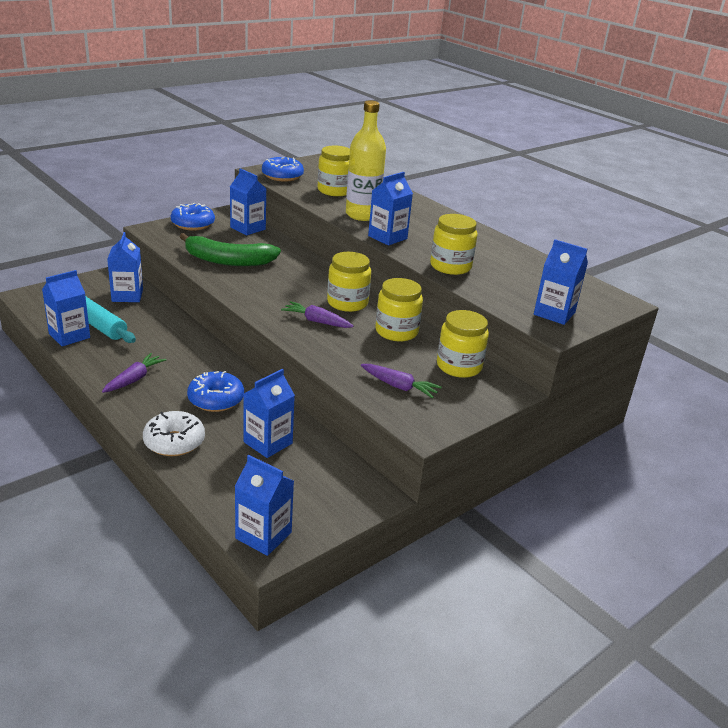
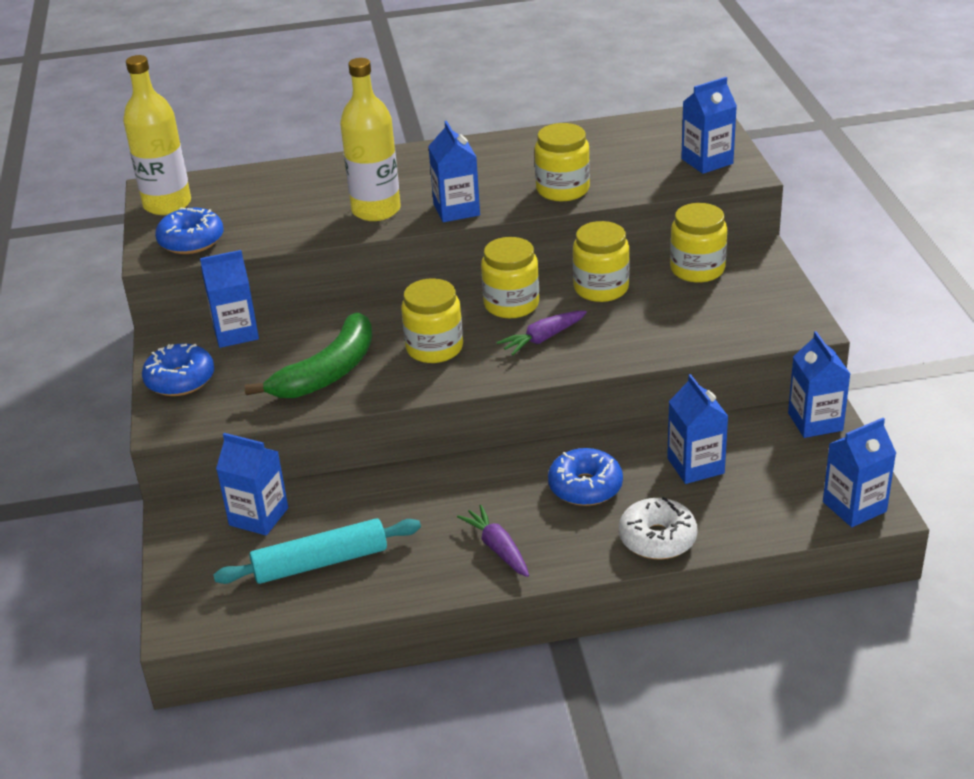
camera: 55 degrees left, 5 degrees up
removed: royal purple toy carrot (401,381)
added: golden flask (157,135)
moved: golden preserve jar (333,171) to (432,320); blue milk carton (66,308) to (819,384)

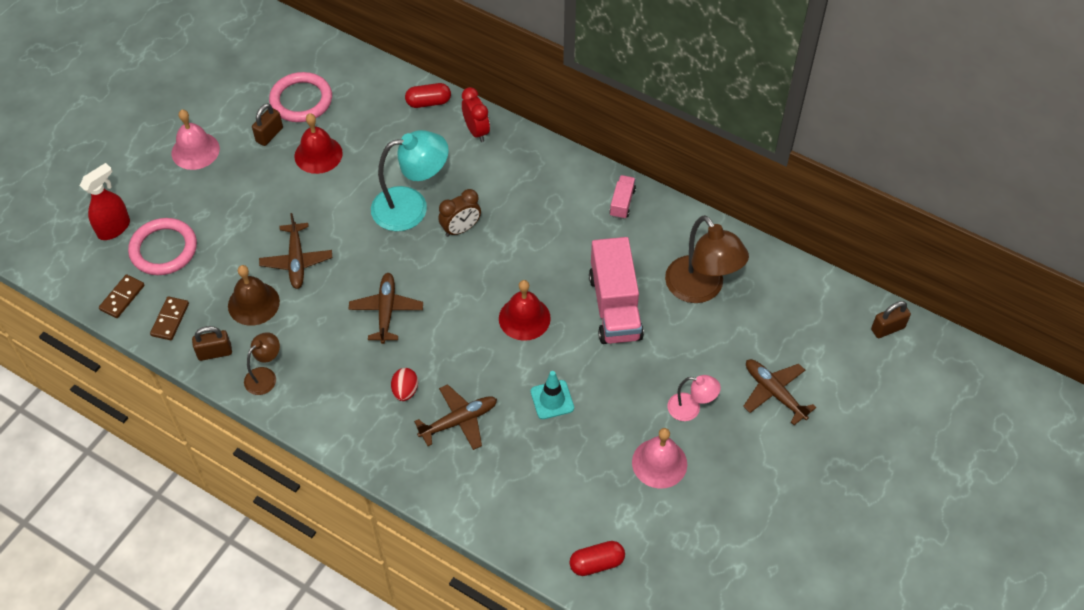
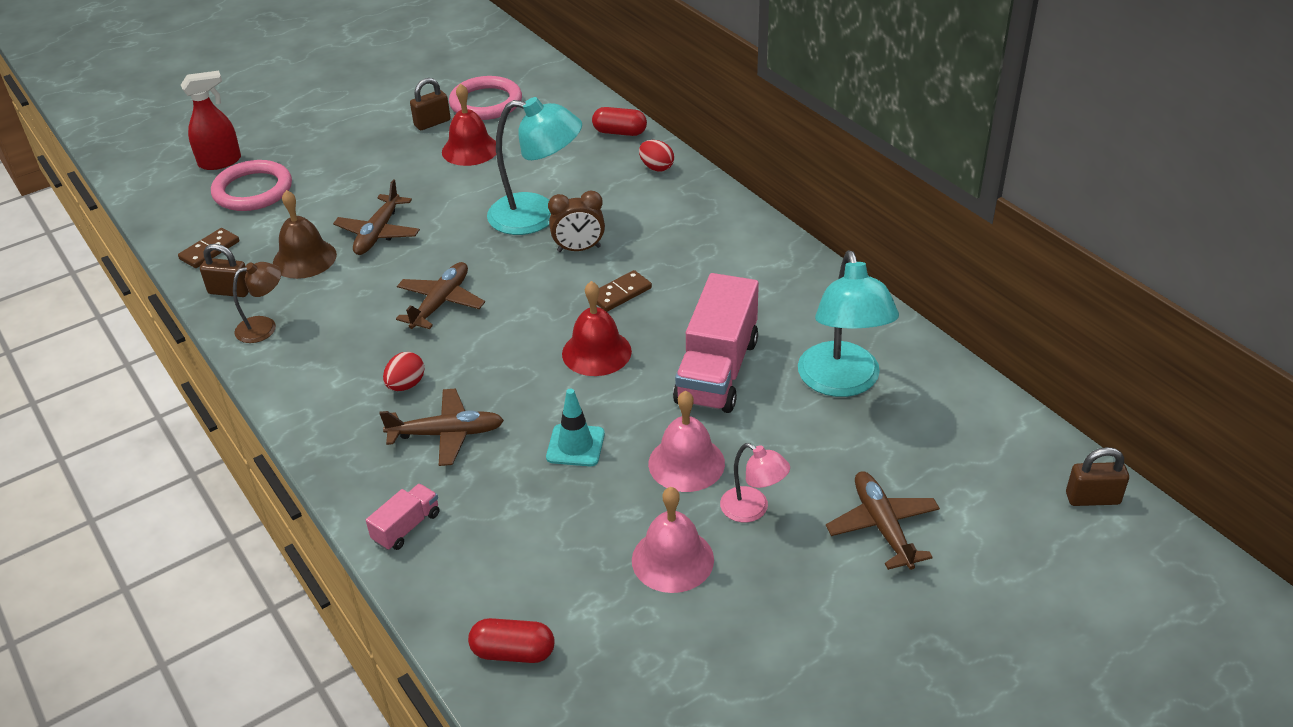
camera: 25 degrees right, 15 degrees down
moved: rose-pink school bell (196,140) to (686,441); rose-pink truck (623,197) to (402,516); brown domino (122,296) to (624,291)
replaced: crimson bedside clock (476,114) to crimson egg shape (656,156)
recoloured: brown desk lamp (707,259) to teal desk lamp (848,323)

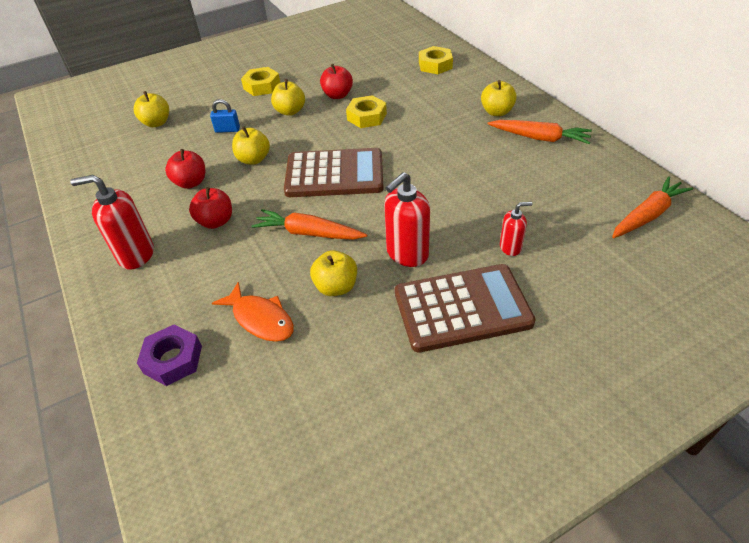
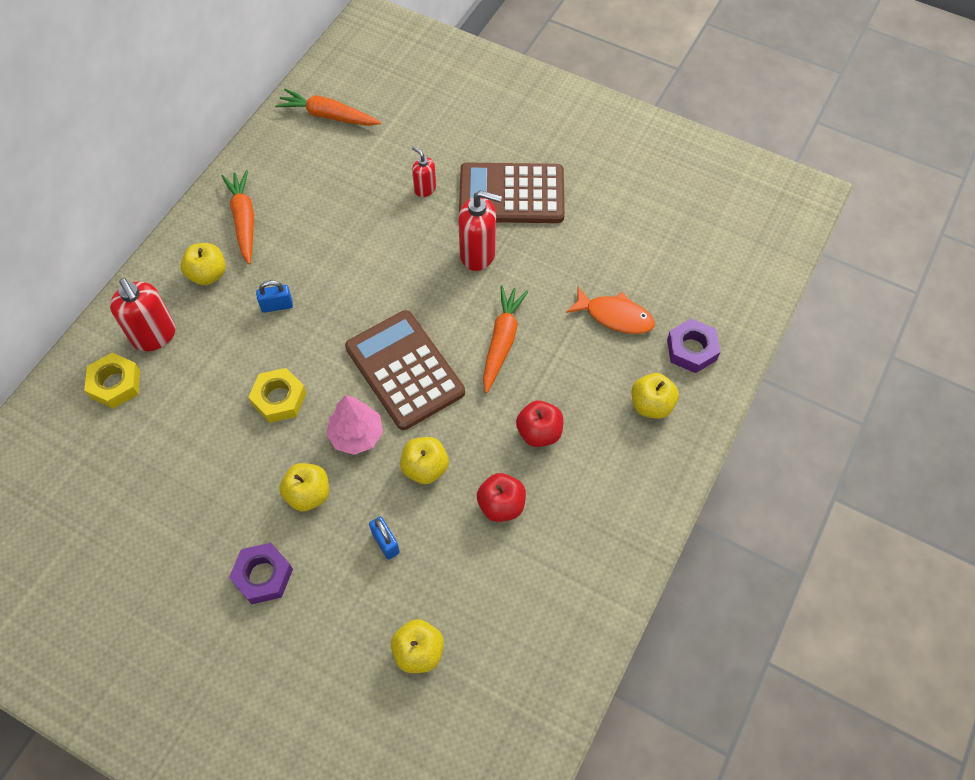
camera: 125 degrees left, 15 degrees up
removed: crimson apple (336,81)
added: blue small lock (274,296); rose-pink fir tree (354,425)
moved: crimson soap pump (112,222) to (143,314); golden apple (333,273) to (655,396)
recoloured: golden nut (260,81) to royal purple nut (261,573)
turned: orange toy carrot (309,224) = (505,339) 150 degrees counterclockwise; brown adding machine (465,308) = (512,192) 45 degrees counterclockwise; orange fish (253,312) = (610,310) 105 degrees clockwise

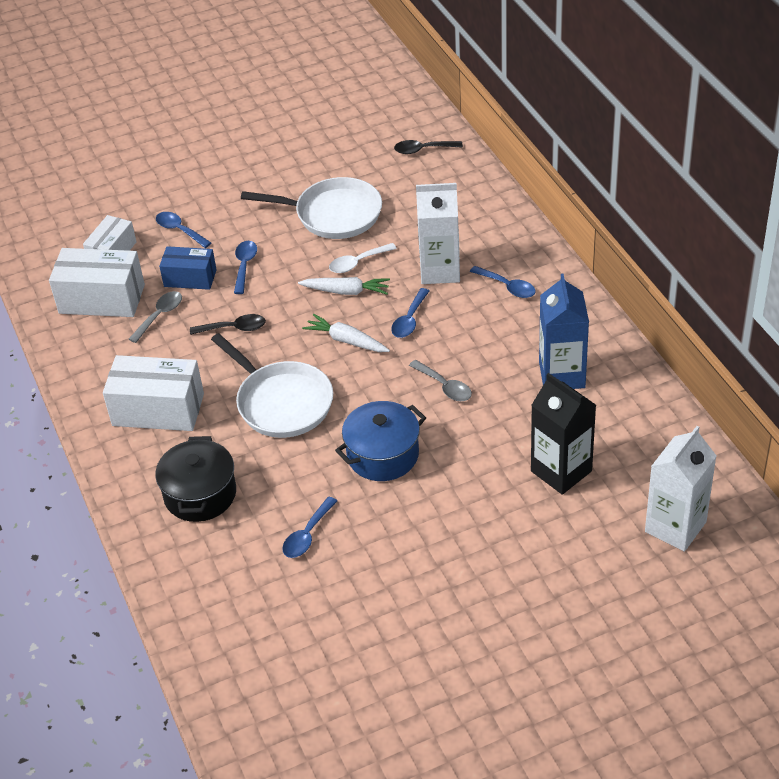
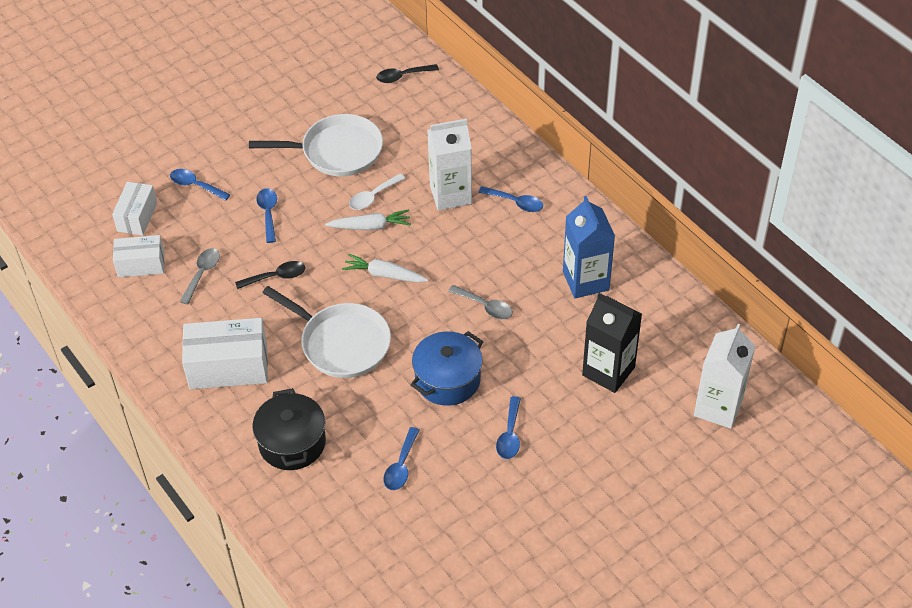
camera: 15 degrees left, 5 degrees up
removed: blue parcel (188,268)
moved: blue spoon (410,313) to (508,427)
resized: white parcel (97,282) = (139,256) x0.62

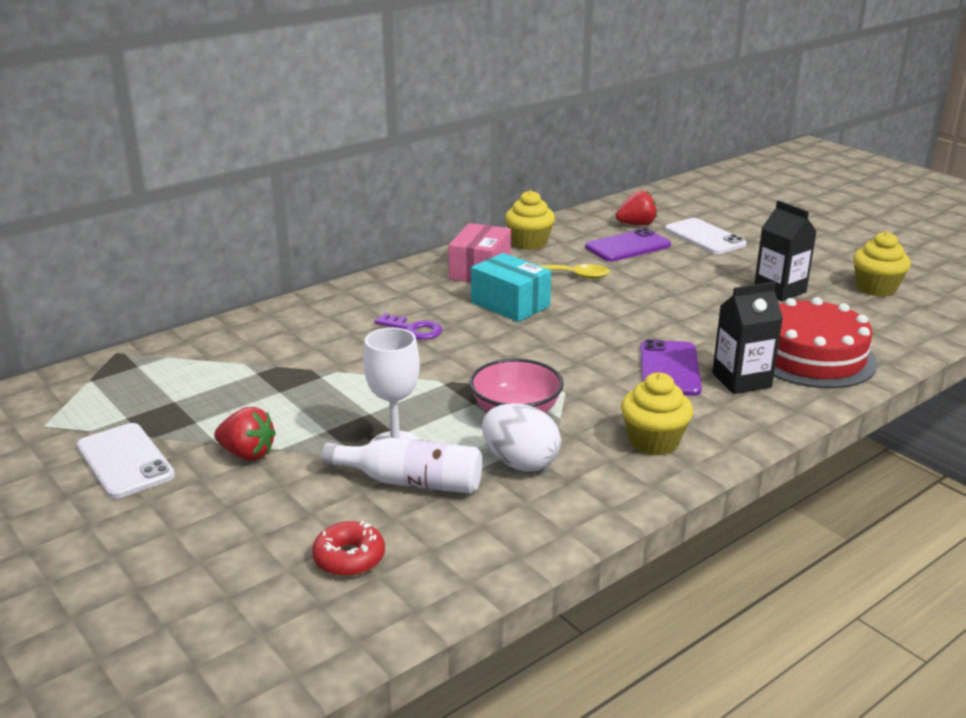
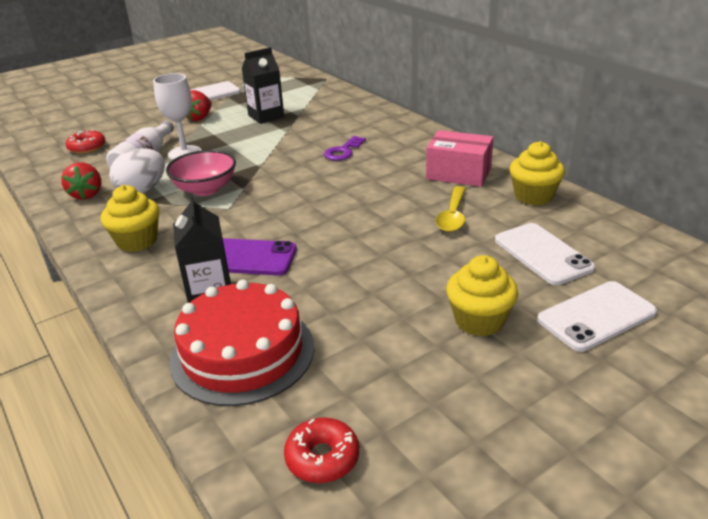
camera: 95 degrees right, 5 degrees up
removed: teal parcel (511,287)
added: crimson glazed donut (321,450)
moved: crimson strawberry (636,208) to (81,181); jet-black milk carton (785,250) to (263,85); golden fairy cake (882,264) to (482,296)
recoloured: royal purple smartphone (628,245) to white smartphone (545,254)

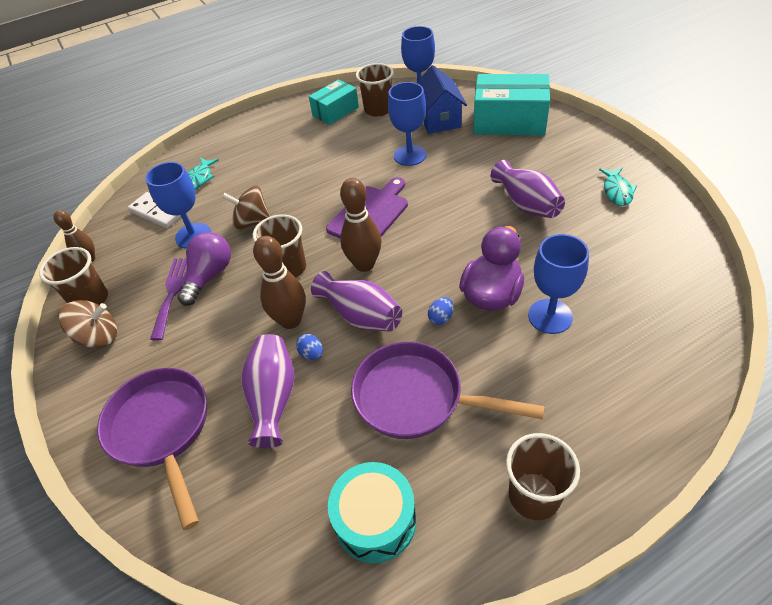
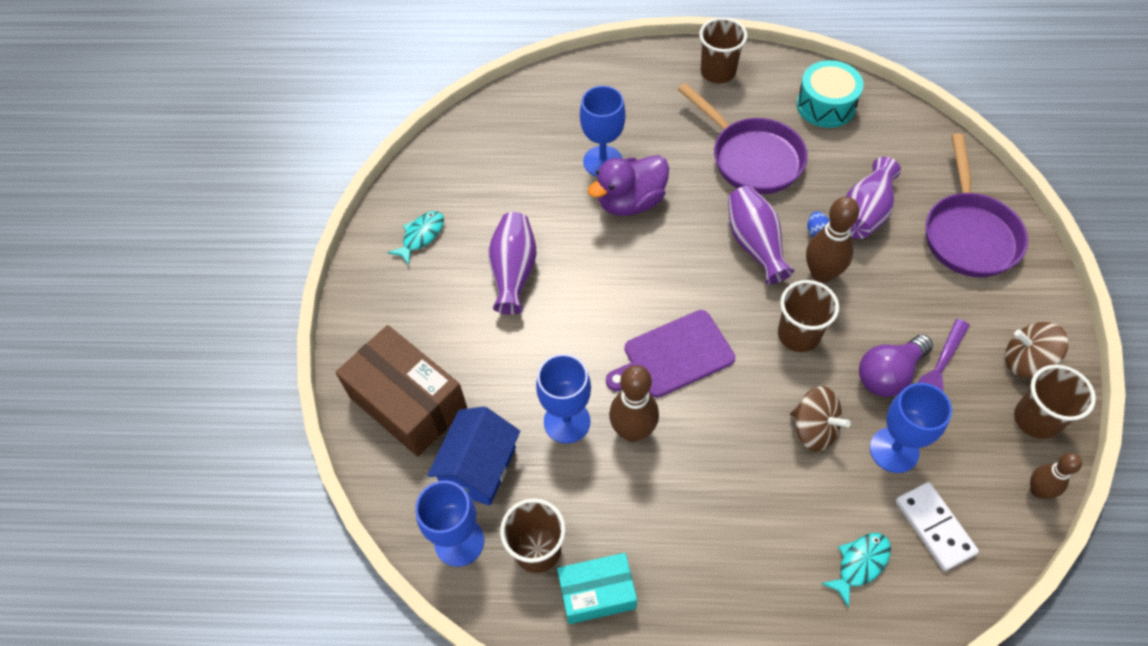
camera: 150 degrees left, 10 degrees up
removed: blue egg shape (441,311)
moved: brown skittle (361,225) to (634,403)
recoloured: teal parcel (511,105) to brown parcel (401,391)

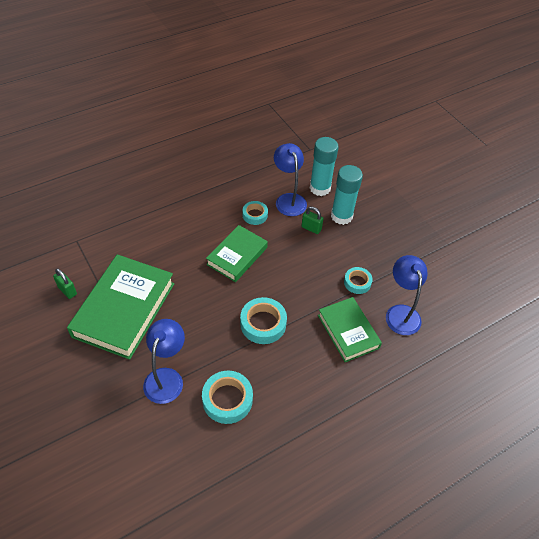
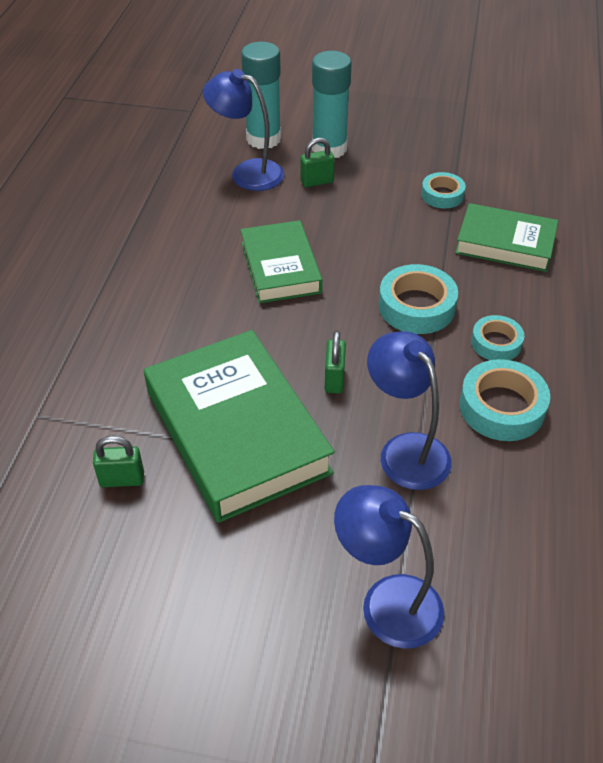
camera: 45 degrees left, 5 degrees down
added: green small lock (335,362)
moved: teal sticky tape (255,213) to (497,337); blue desk lamp (407,295) to (389,567)

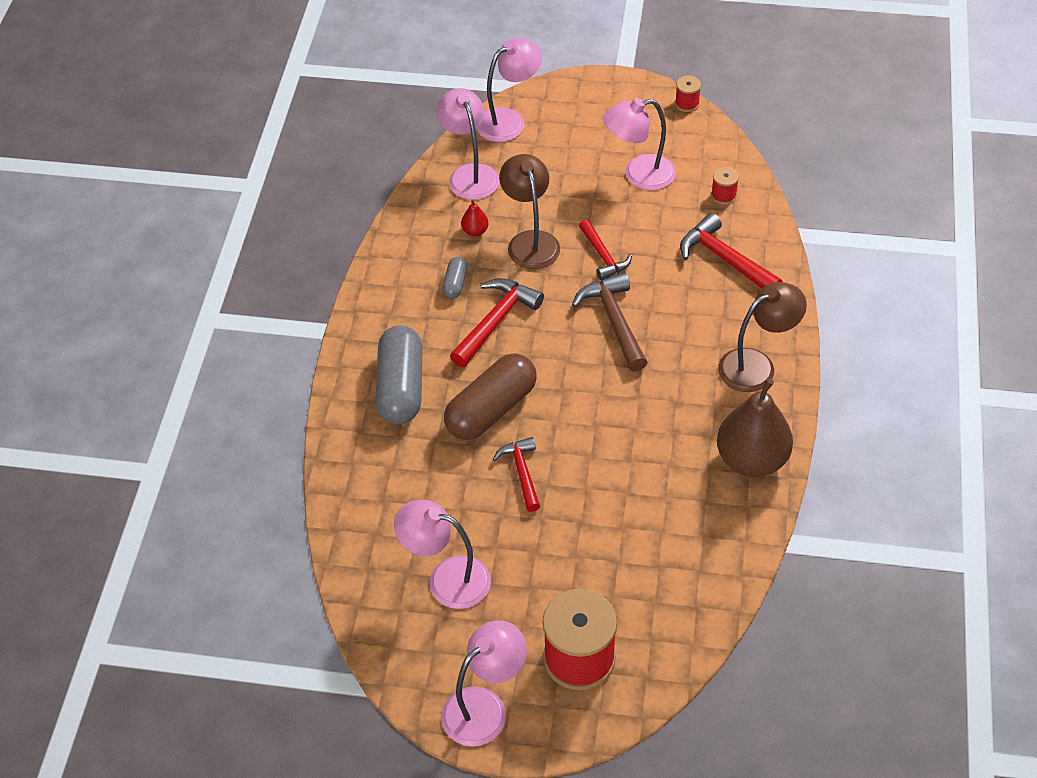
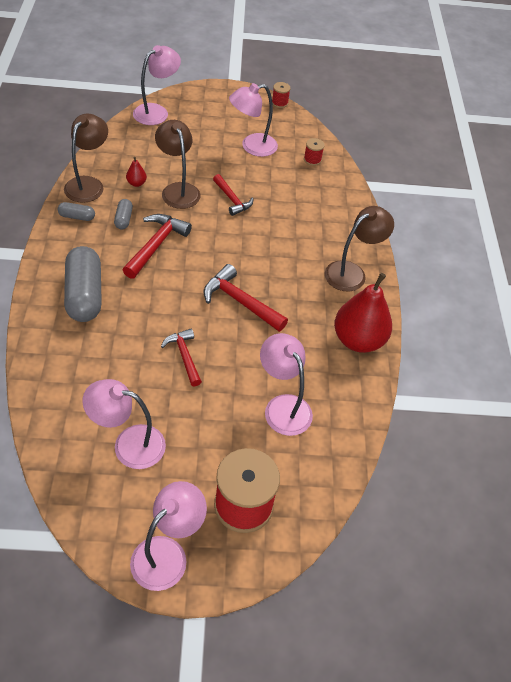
camera: 15 degrees left, 0 degrees up
removed: brown hammer (610,322); brown pill (490,396)
added: brown desk lamp (86,158); ash-grey pill (76,211)
moved: rose-pink desk lamp (467,144) to (286,384); crimson hammer (731,251) to (246,298)
recoloured: brown pear (755,427) to crimson pear (363,313)

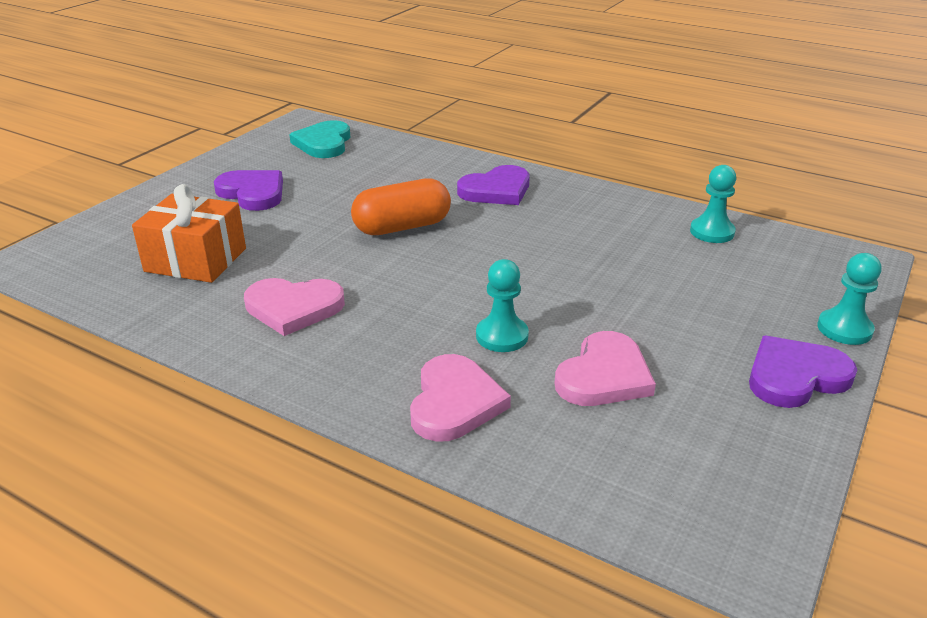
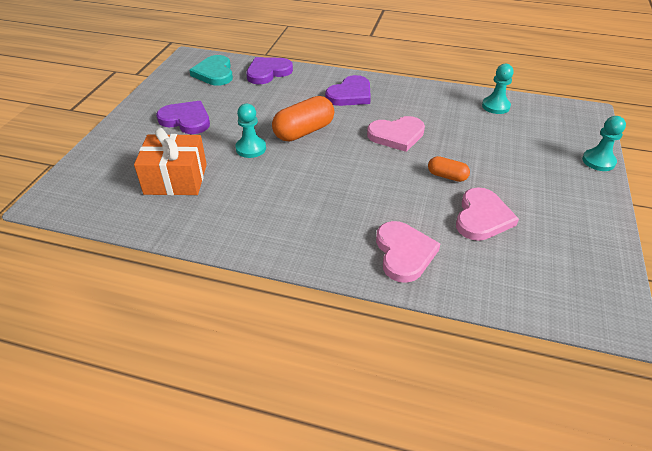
camera: 15 degrees left, 10 degrees up
added: orange pill (449,169)
moved: teal pawn (502,305) to (251,131); rose-pink heart shape (294,307) to (396,134); royal purple heart shape (803,372) to (269,70)

